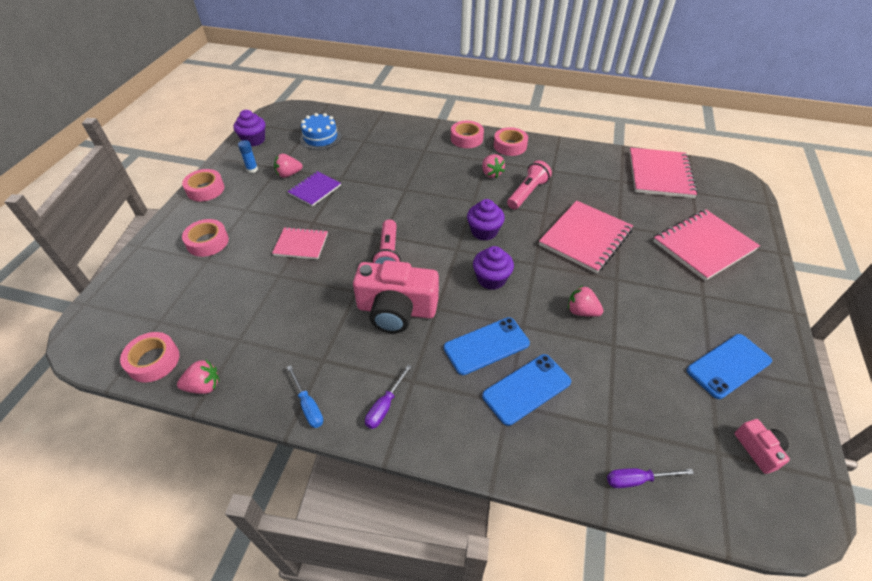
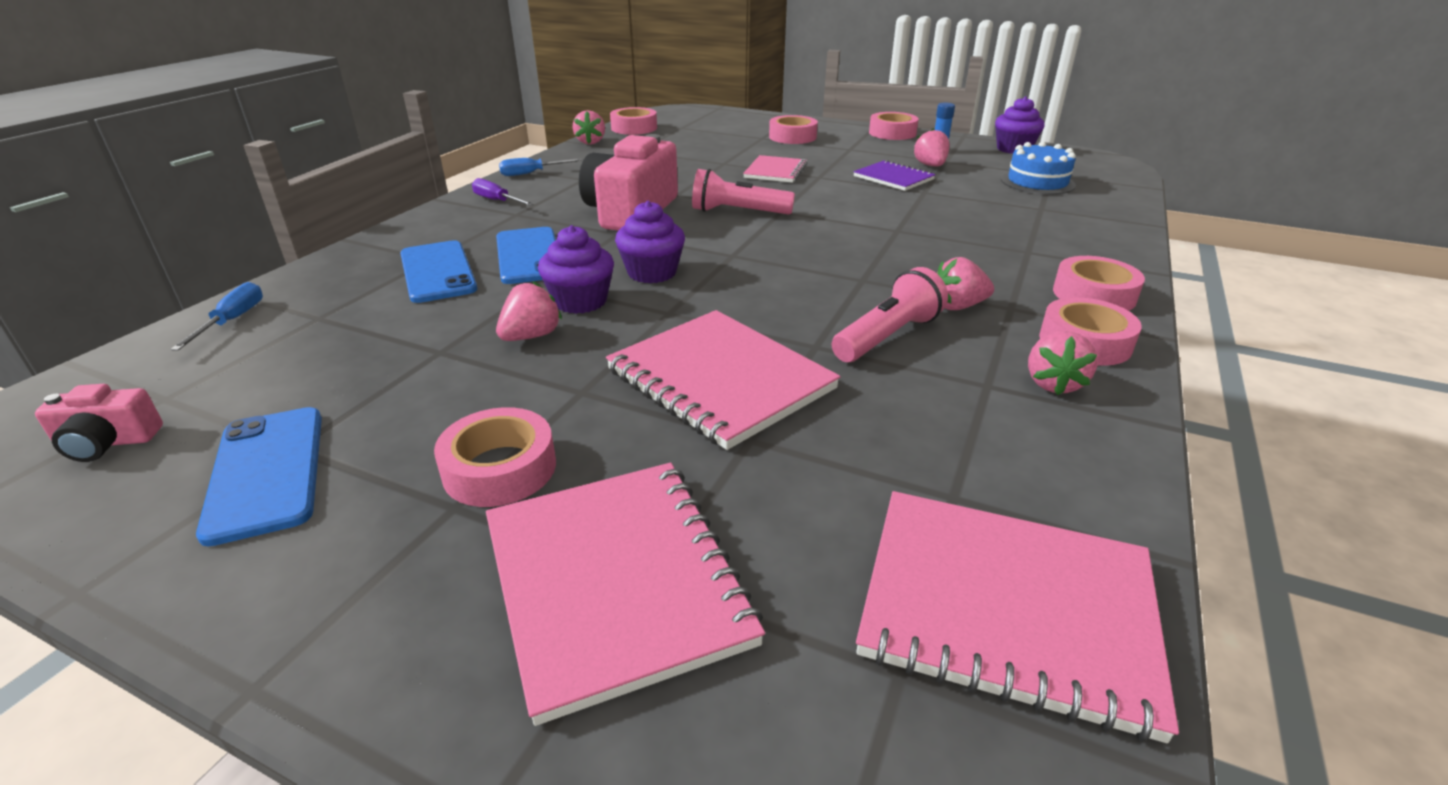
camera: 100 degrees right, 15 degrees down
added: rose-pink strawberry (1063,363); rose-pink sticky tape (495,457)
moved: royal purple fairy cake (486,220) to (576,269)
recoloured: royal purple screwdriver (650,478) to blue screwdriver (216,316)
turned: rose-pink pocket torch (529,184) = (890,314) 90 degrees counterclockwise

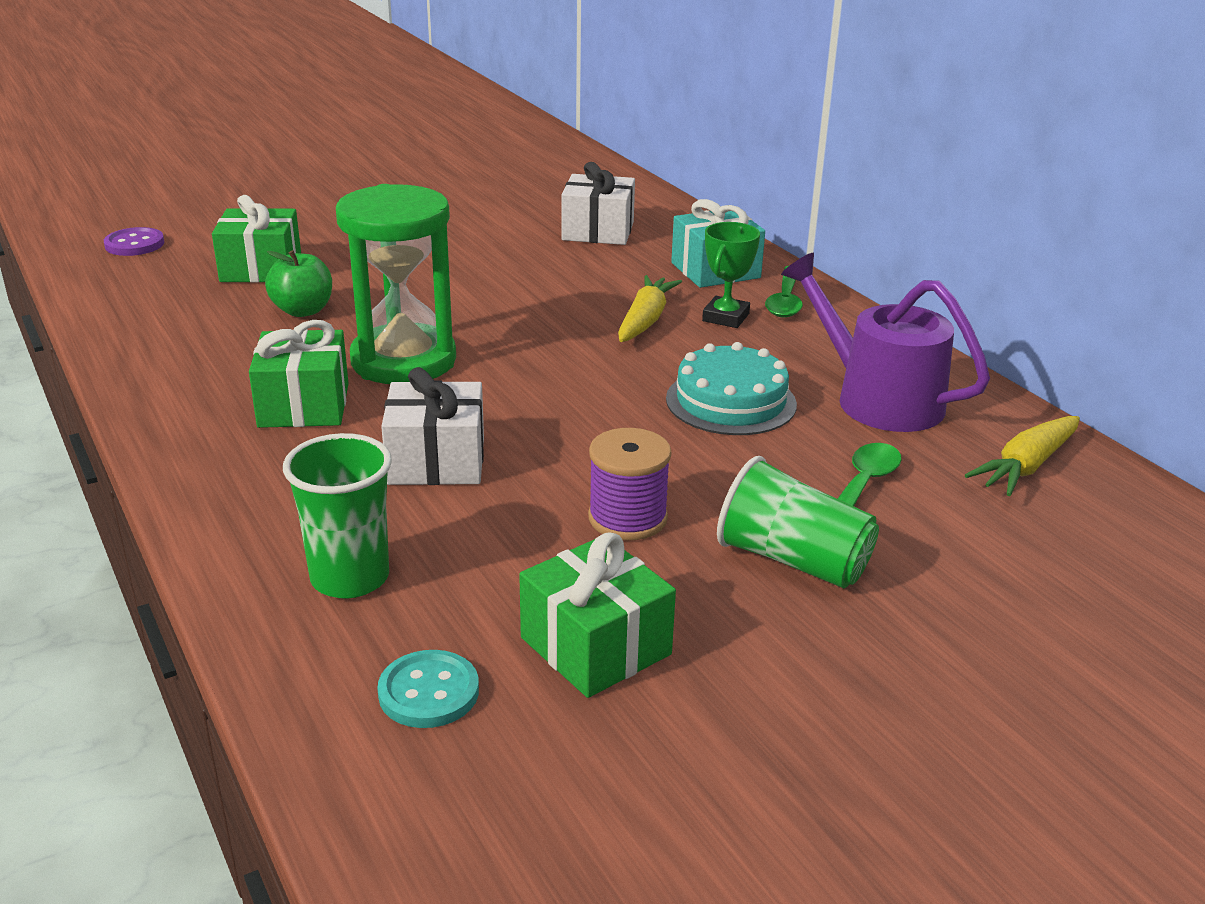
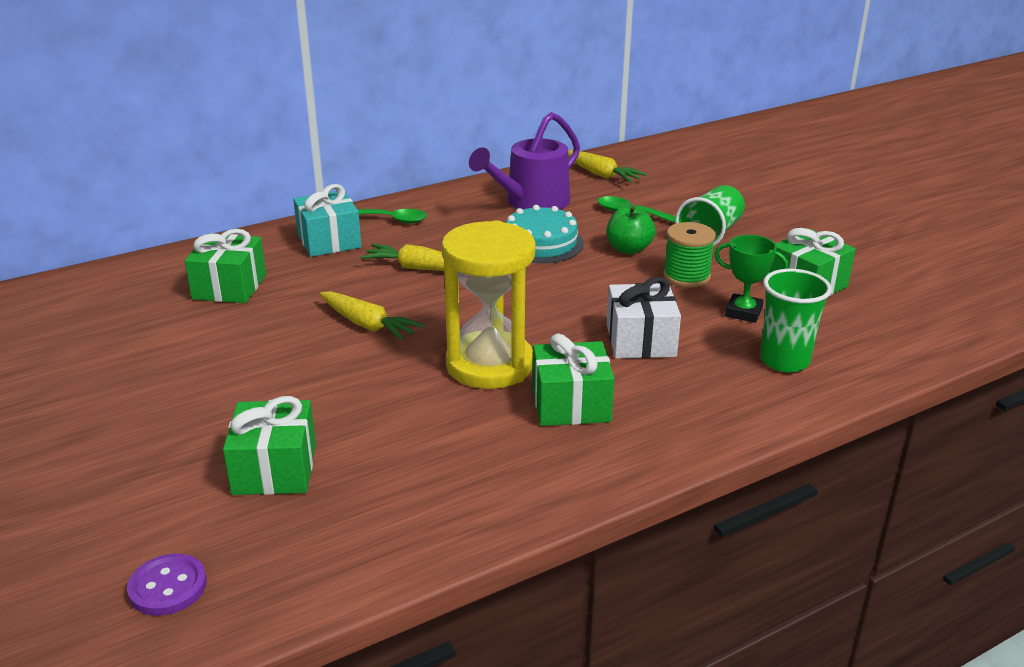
camera: 90 degrees left, 0 degrees up
removed: teal shirt button (428,689)
added: golden toy carrot (372,316)
moved: green prize cup (731,275) to (751,279); green apple (298,283) to (631,230)
recoloured: white wrapped gift (598,203) to green wrapped gift (225,266); green sandglass (396,284) to golden sandglass (488,304); royal purple spool (629,484) to green spool (689,254)

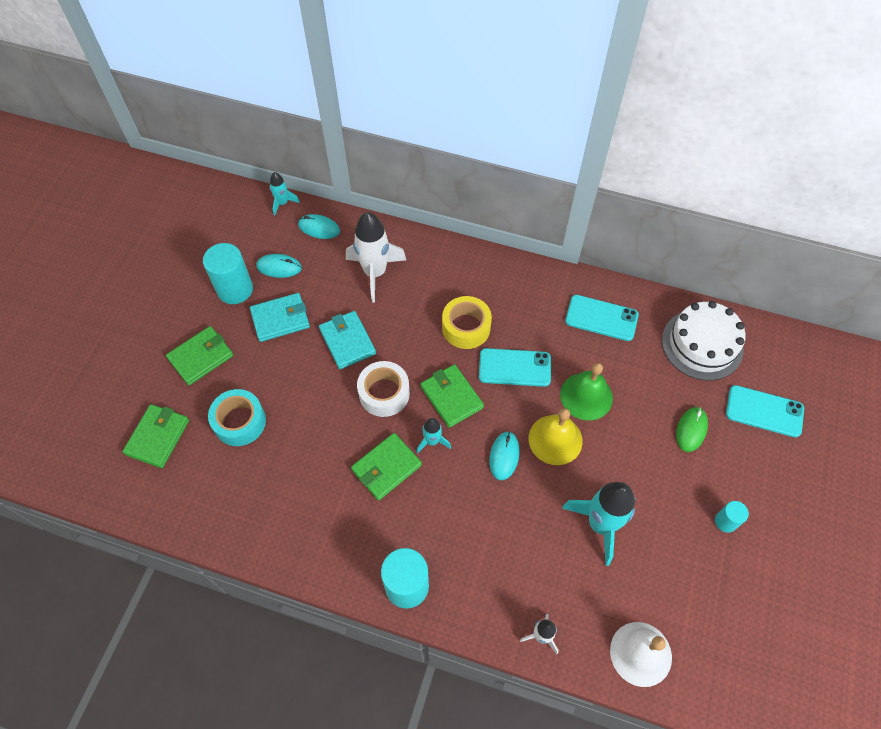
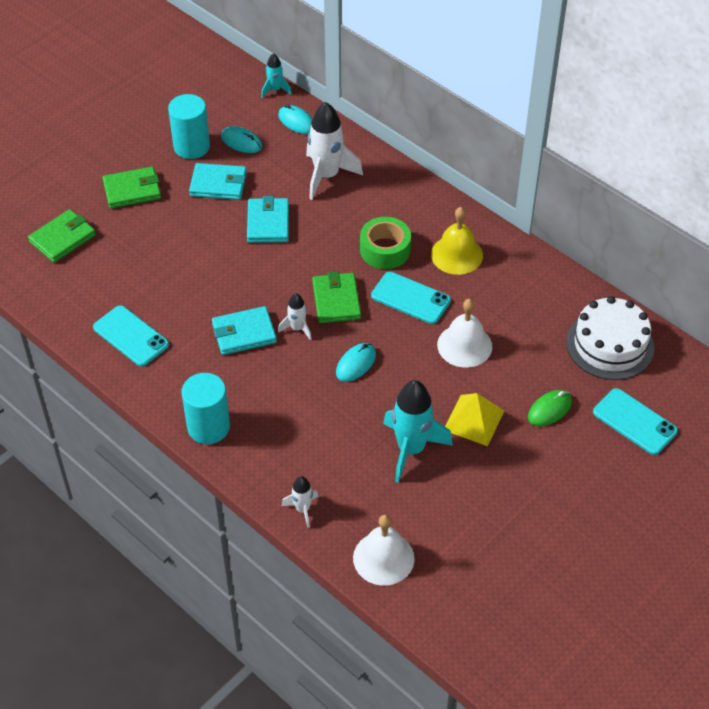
camera: 25 degrees right, 10 degrees down
removed: white sticky tape (383,389); teal sticky tape (237,417); teal cylinder shape (732,517)
added: golden pyramid (474,419)
moved: teal smartphone (602,318) to (131,336); golden school bell (556,436) to (457,241)
recoloured: golden sticky tape (467,322) to green sticky tape (385,243); green school bell (586,391) to white school bell (464,333); teal spaceship (433,436) to white spaceship (295,316); green card wallet (386,467) to teal card wallet (244,330)

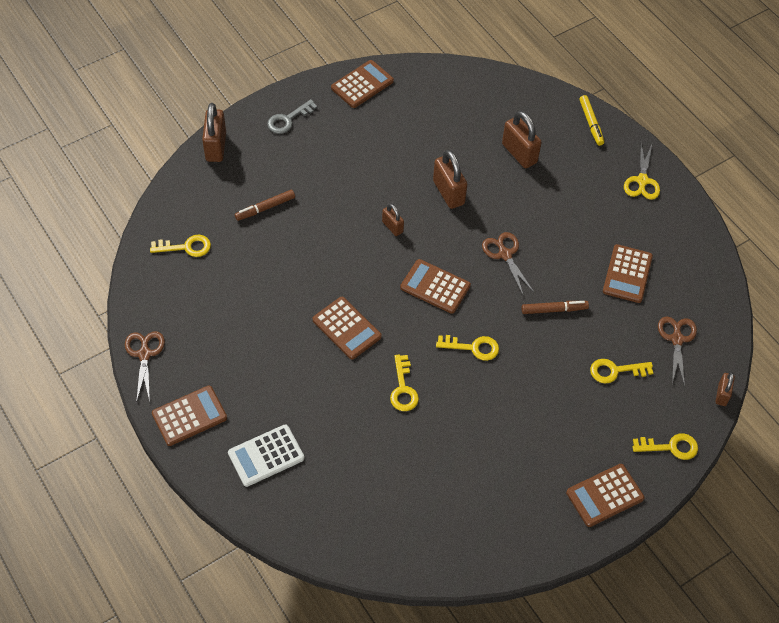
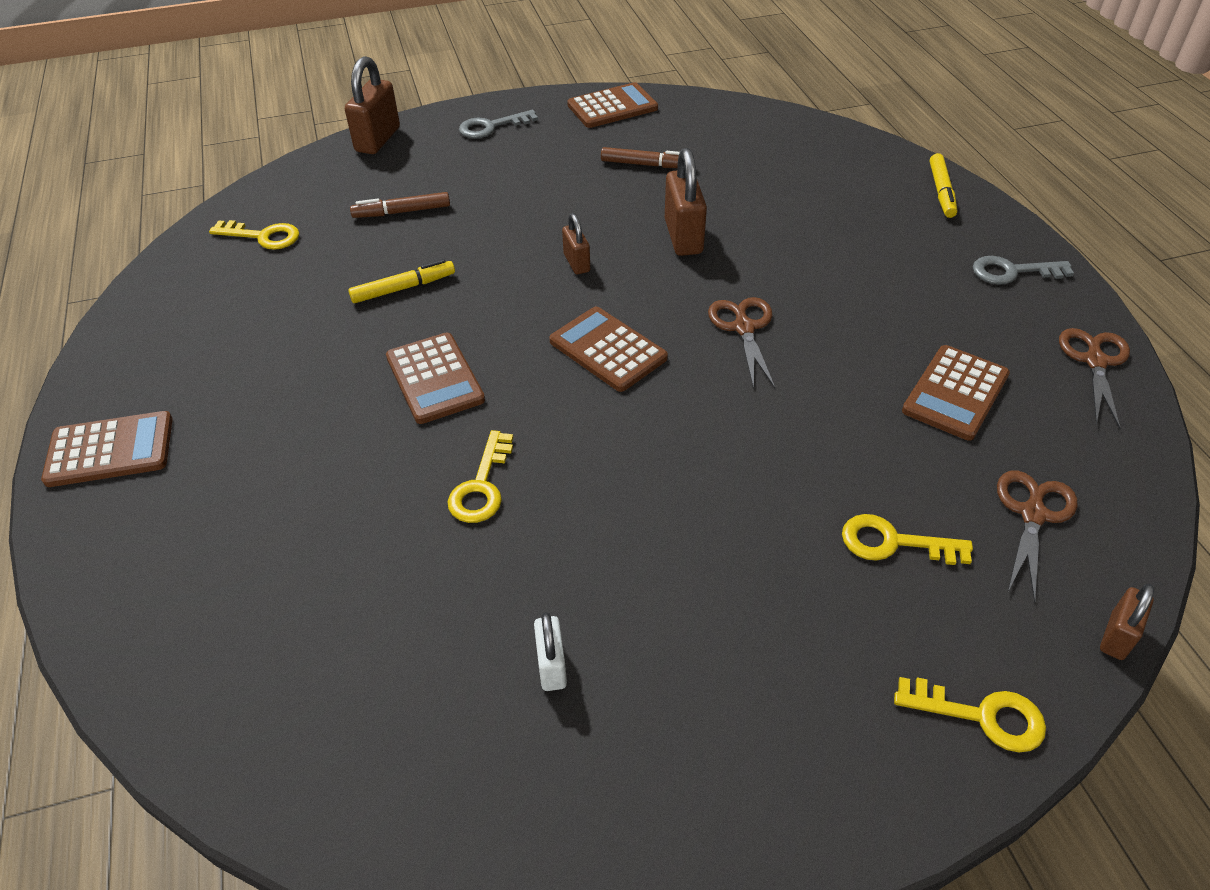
camera: 20 degrees right, 10 degrees down
removed: brown small lock (522,139); golden latchkey (467,348); white adding machine (266,456); brown adding machine (605,495)
added: golden marker (401,281); white small lock (550,651)
moved: brown marker (555,307) to (640,157); brown pair of scissors (145,367) to (1094,378)
replaced: golden pair of scissors (642,172) to ash-grey latchkey (1023,270)

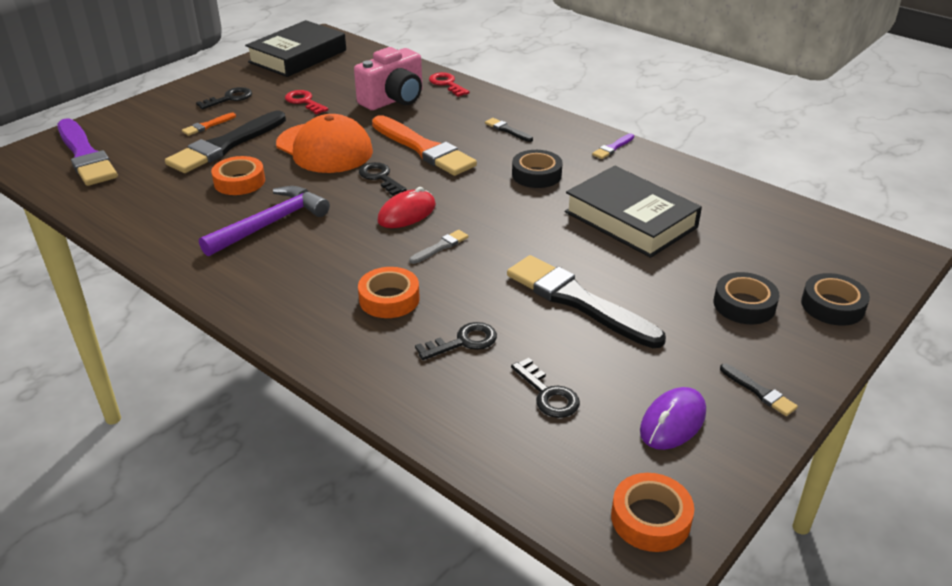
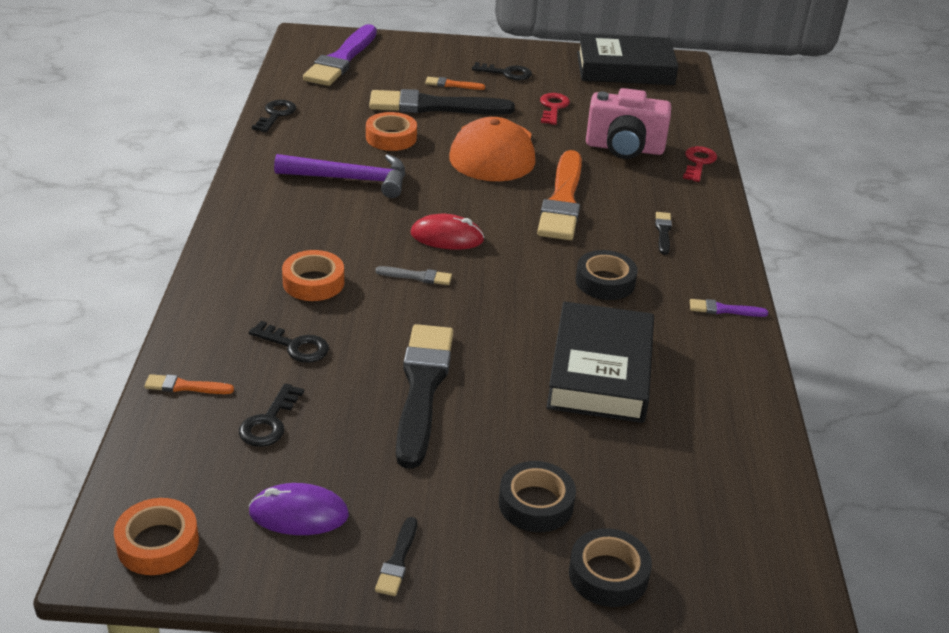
camera: 50 degrees right, 0 degrees up
added: orange brush (189,384)
moved: jet-black latchkey (383,179) to (274,116)

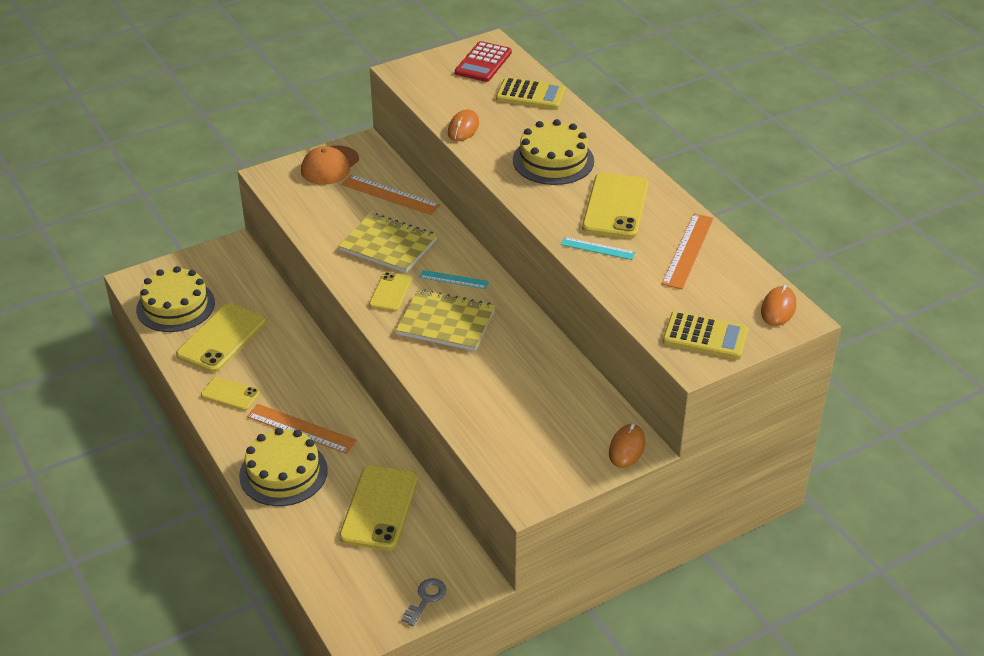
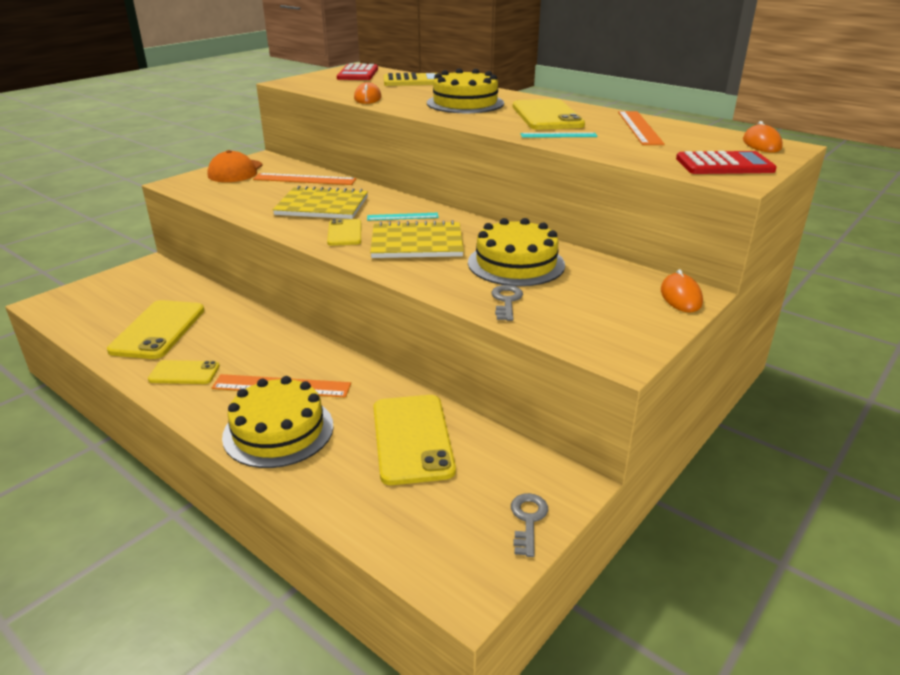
camera: 20 degrees left, 10 degrees down
added: ash-grey latchkey (507,303)
moved: golden cake (175,299) to (516,252)
recoloured: golden adding machine (706,335) to crimson adding machine (726,162)

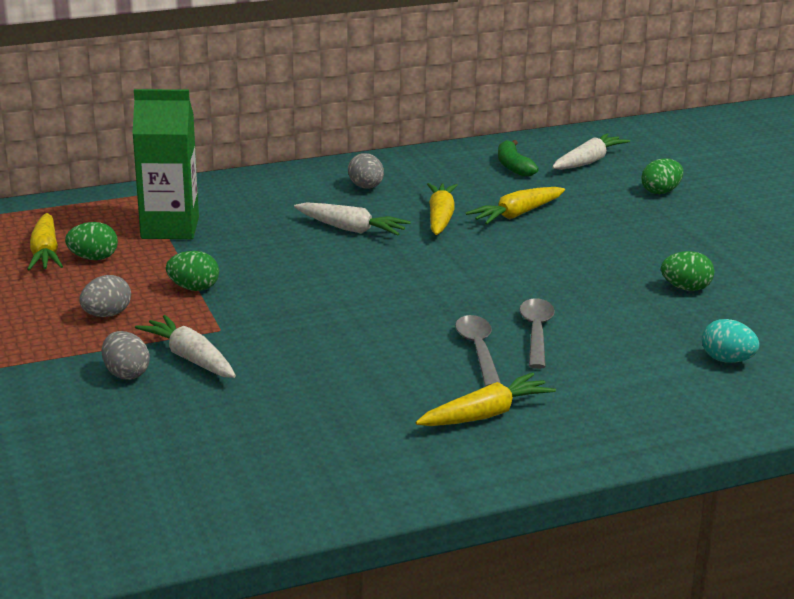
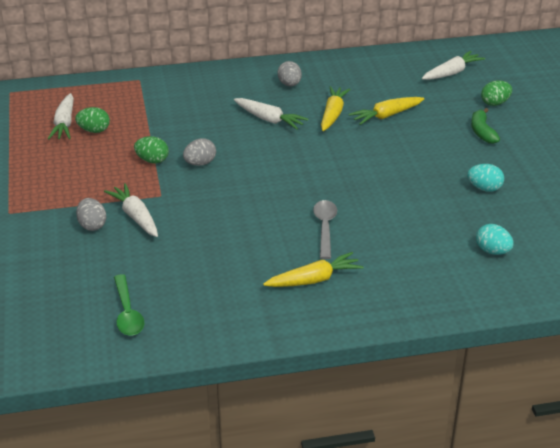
camera: 10 degrees right, 10 degrees up
removed: green milk carton (165,164); ash-grey spoon (537,333)
added: green spoon (129,305)
moved: green banana fruit (518,158) to (485,126); ash-grey egg shape (105,296) to (199,152)
recoloured: golden toy carrot (45,242) to white toy carrot (61,116); green egg shape (687,271) to teal egg shape (485,178)

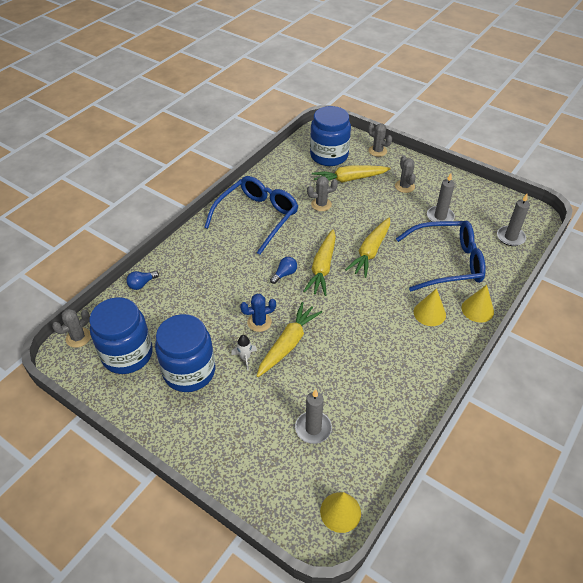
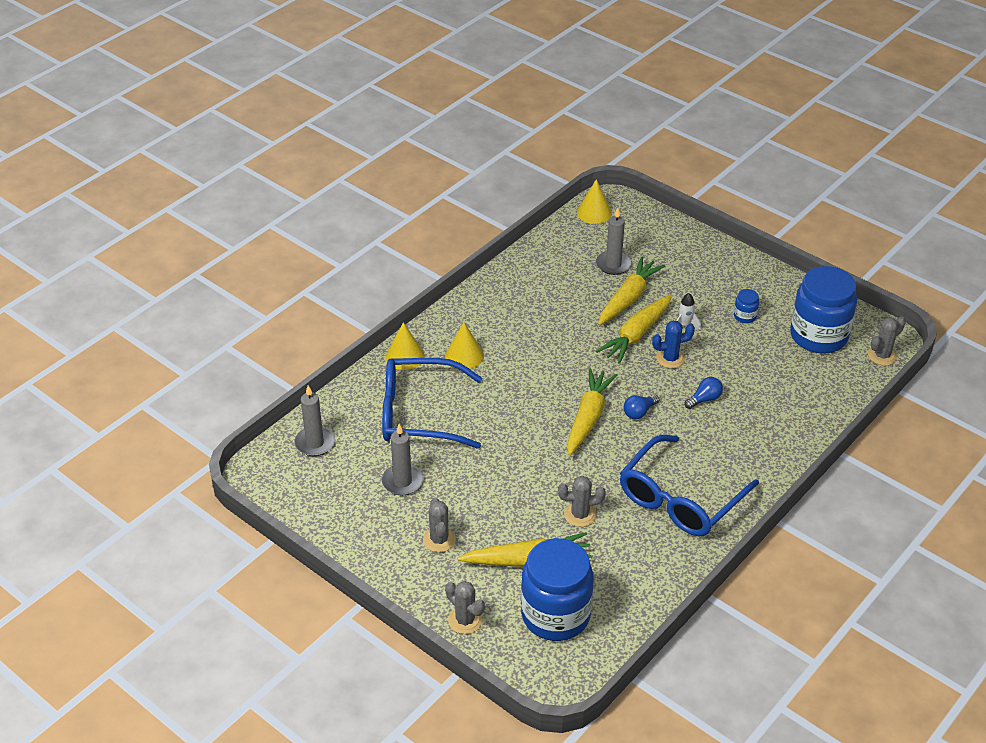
camera: 175 degrees left, 5 degrees down
moved: golden toy carrot (367,247) to (632,291); blue light bulb (142,280) to (704,393)
resized: blue preserve jar (185,353) = (746,306) x0.40

